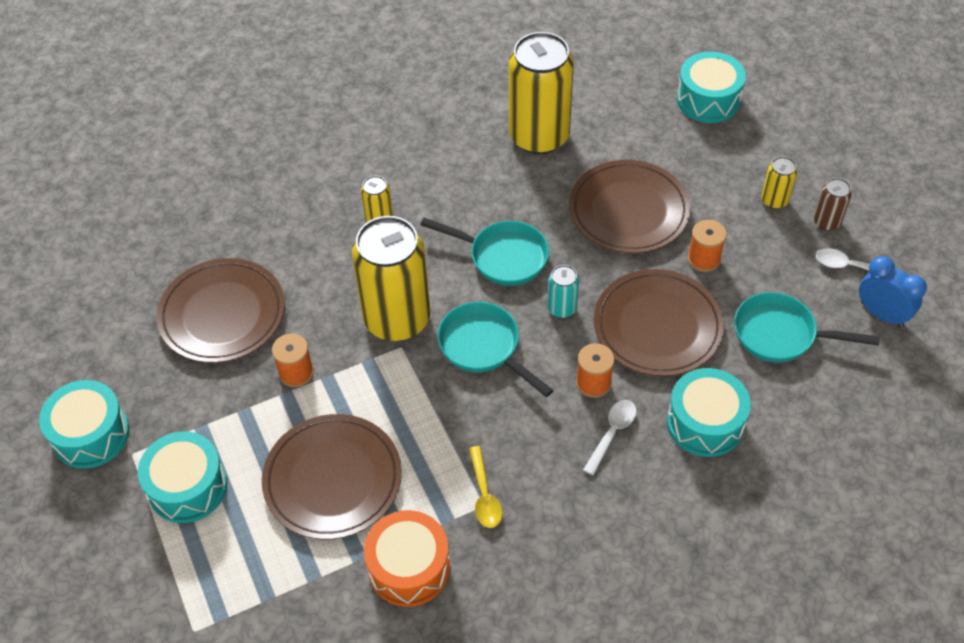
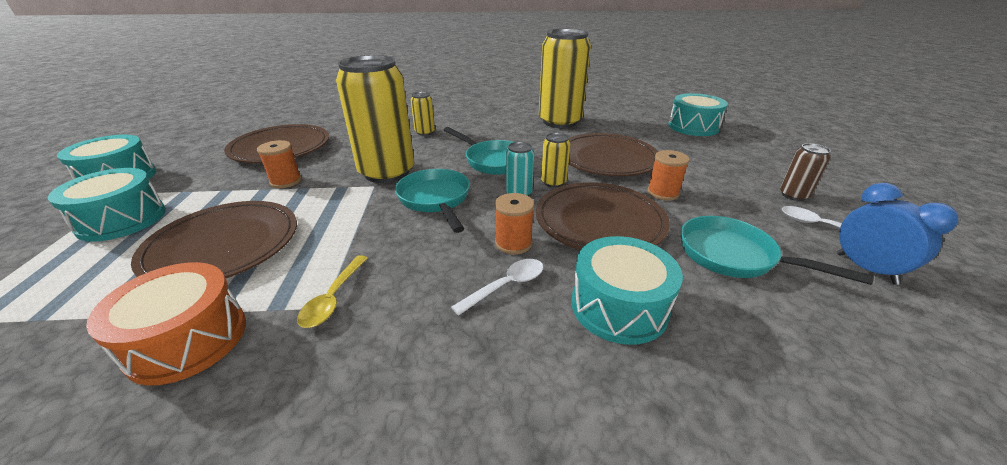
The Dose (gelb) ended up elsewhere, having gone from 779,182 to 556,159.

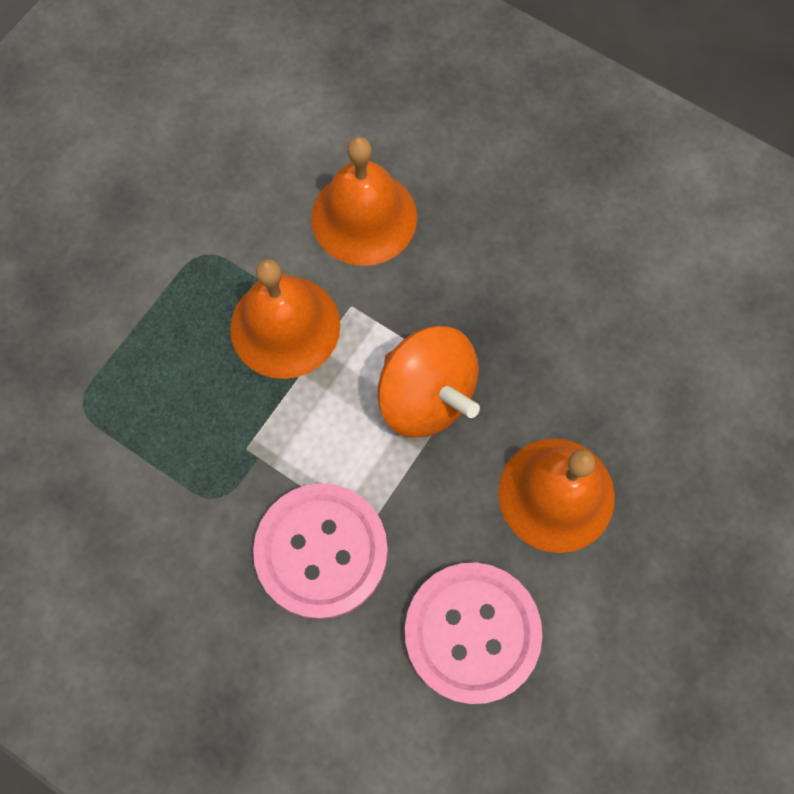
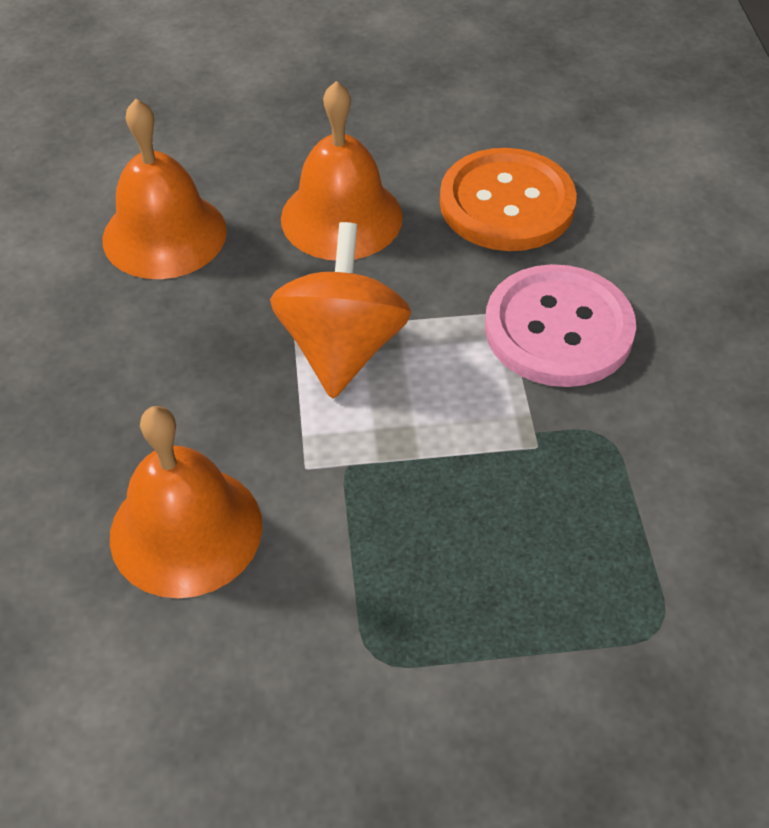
The Glocke (orange) ended up elsewhere, having gone from 285,319 to 164,189.
What was the Knopf (rosa) at 474,633 turned into the Knopf (orange) at 508,199.

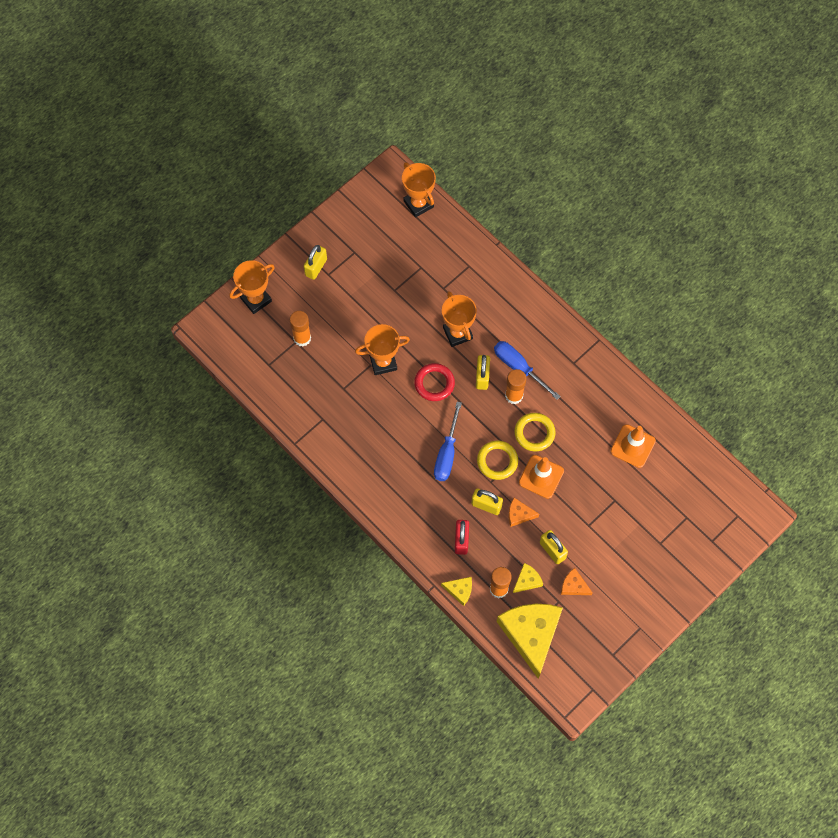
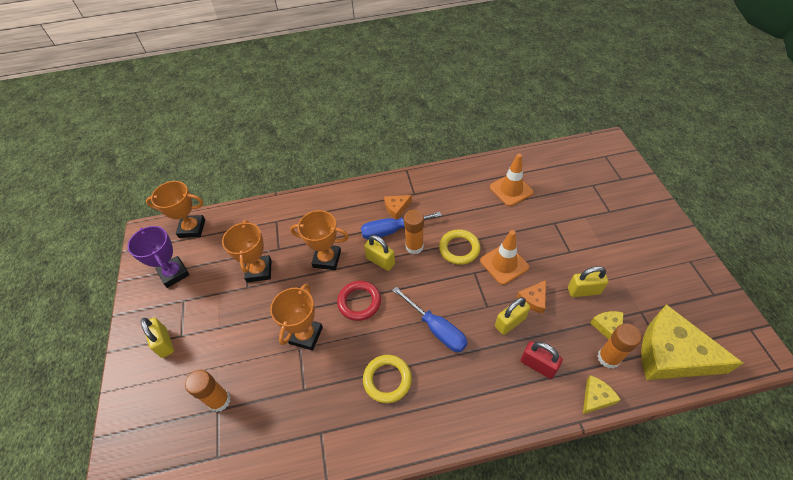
The Pokal (orange) ended up elsewhere, having gone from 252,287 to 247,251.
The Ring (gelb) ended up elsewhere, having gone from 497,460 to 387,379.
The Käse (orange) ended up elsewhere, having gone from 577,581 to 398,207.
The second view gained the Pokal (lila) at 158,257.

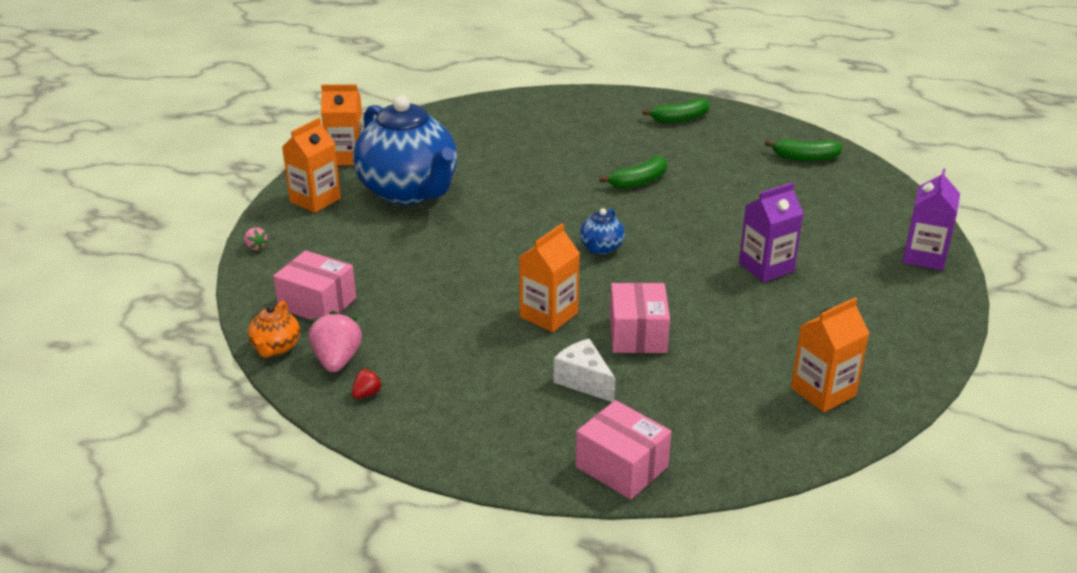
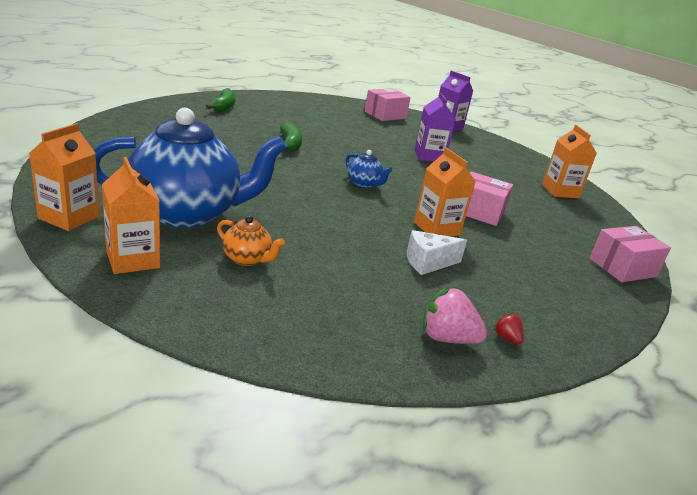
The second view lost the Banane (grün) at 803,150.
The second view lost the Erdbeere (rosa) at 256,239.
The Schachtel (rosa) ended up elsewhere, having gone from 314,285 to 388,104.
The Teekanne (orange) ended up elsewhere, having gone from 274,329 to 251,241.
The Käse (weiß) ended up elsewhere, having gone from 585,370 to 437,252.

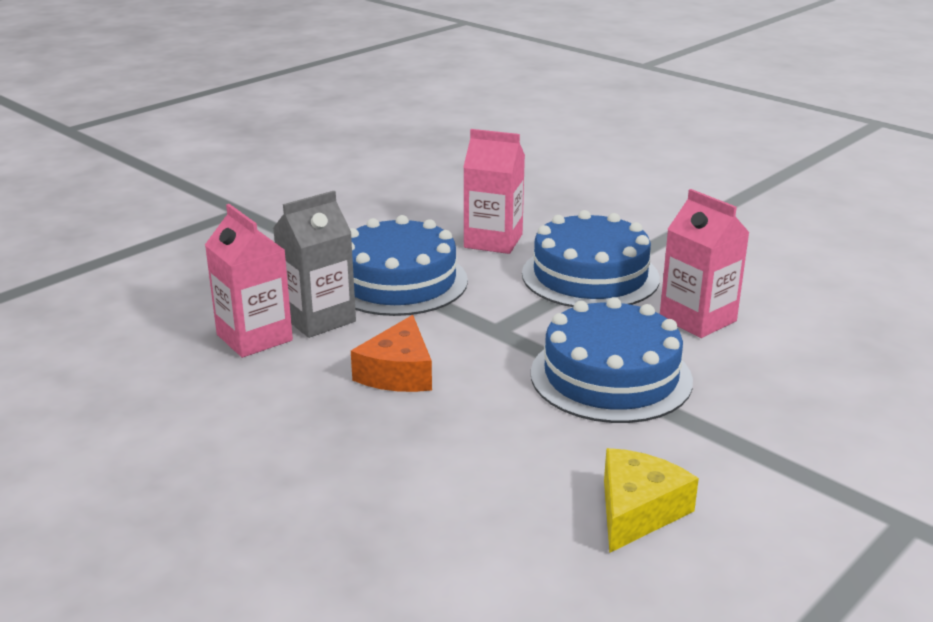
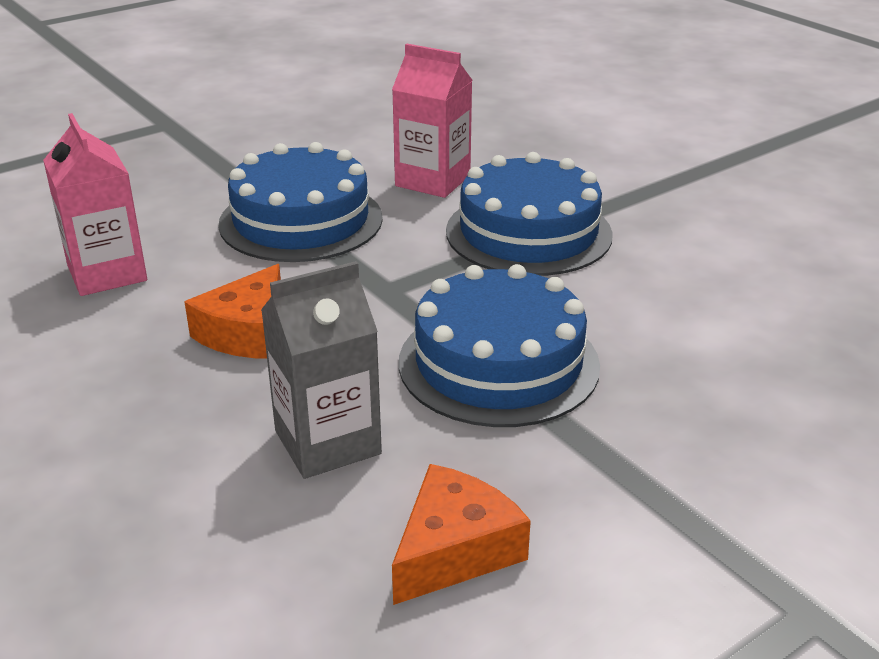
The second view lost the Getränkekarton (rosa) at 705,263.
The Getränkekarton (grau) ended up elsewhere, having gone from 314,264 to 321,370.
What was the Käse (gelb) at 651,500 turned into the Käse (orange) at 461,534.

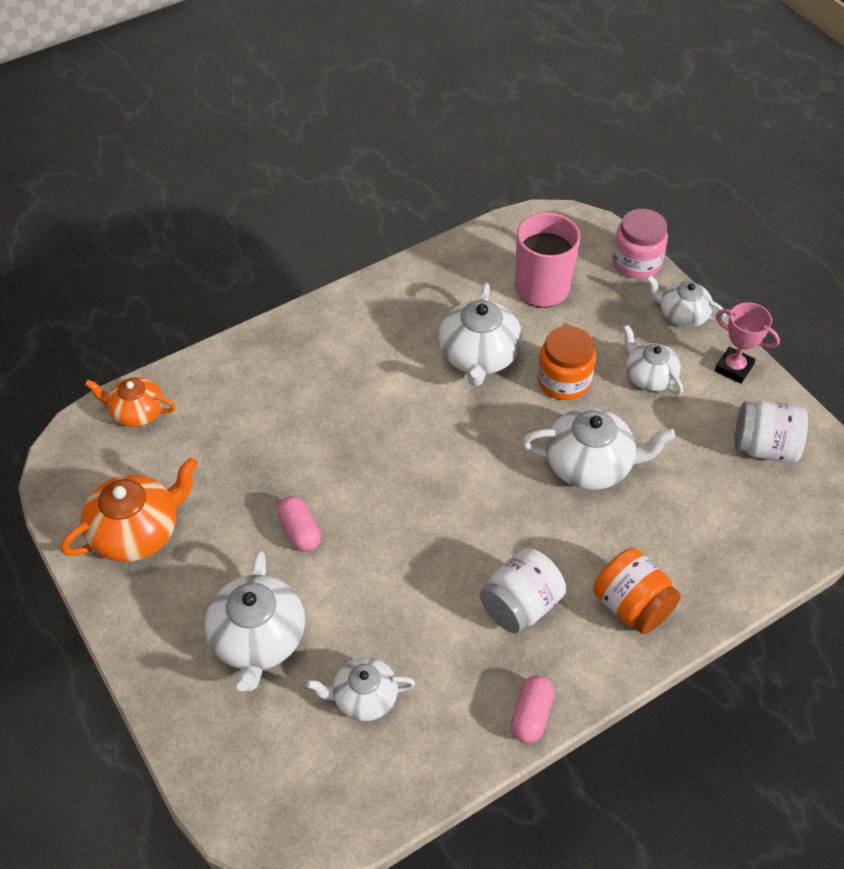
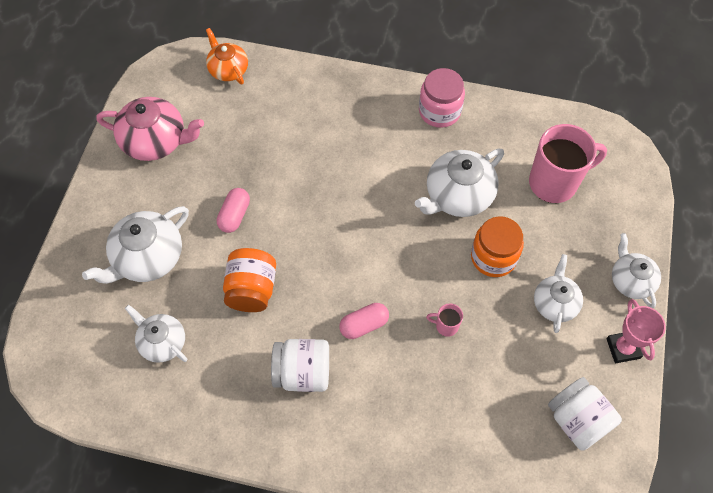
The Einmachglas (rosa) ended up elsewhere, having gone from 640,244 to 442,98.
Where the Teekanne (weiß) stood at 598,448, the Tasse (rosa) came to stand at 444,320.
What was the Teekanne (orange) at 129,509 turned into the Teekanne (rosa) at 150,129.
The Einmachglas (orange) ended up elsewhere, having gone from 637,591 to 249,280.
The Kapsel (rosa) ended up elsewhere, having gone from 532,709 to 364,321.

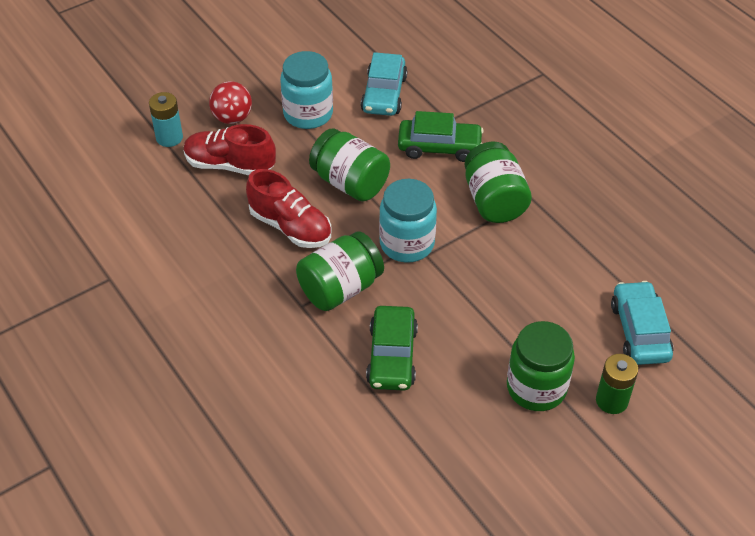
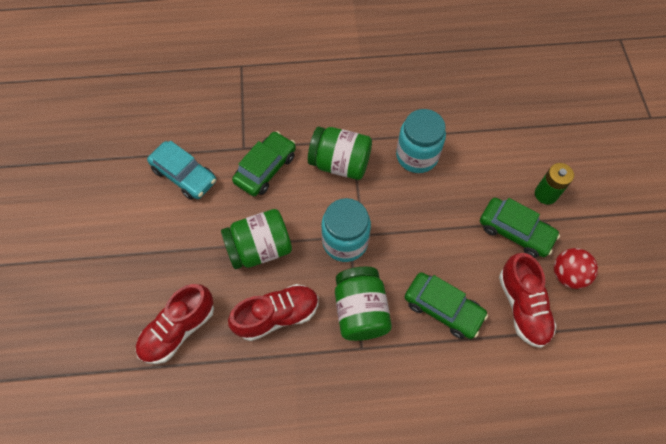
The Einmachglas (türkis) ended up elsewhere, having gone from 306,90 to 421,141.
The Ball (rot) ended up elsewhere, having gone from 230,102 to 576,268.
The second view lost the Batterie (türkis) at 166,119.
The second view lost the Auto (türkis) at 642,323.
Where the Einmachglas (grün) stood at 541,366, the Auto (grün) came to stand at 520,228.
The second view gained the Schuh (rot) at 528,300.

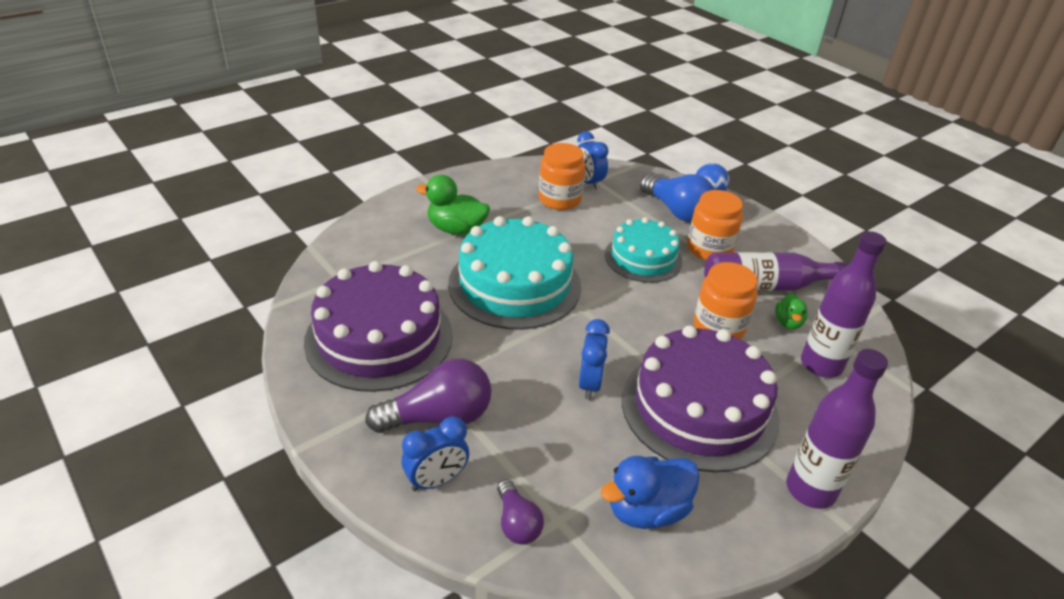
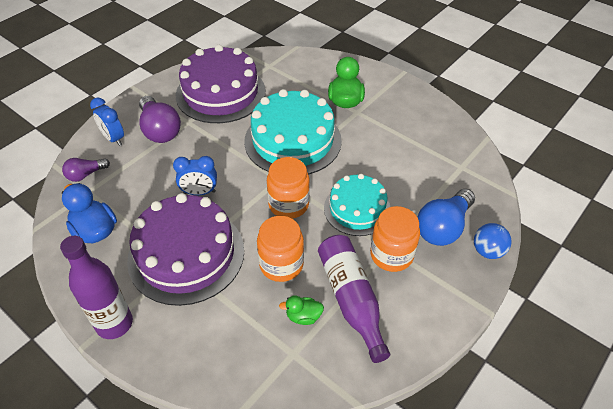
The second view lost the Wecker (blau) at 593,160.
The Einmachglas (orange) ended up elsewhere, having gone from 562,176 to 288,188.
The second view lost the Flasche (lila) at 844,304.

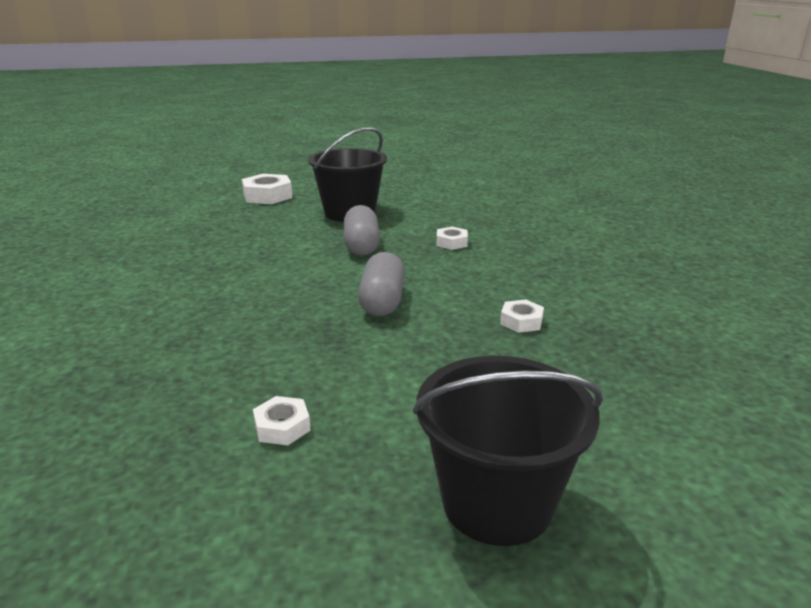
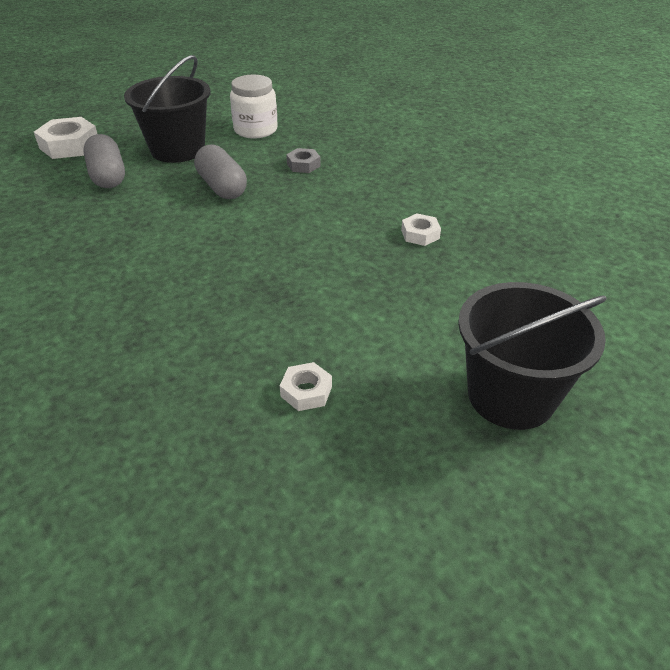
What was the Sechskantmutter (weiß) at 452,238 turned into the Sechskantmutter (grau) at 303,160.
The Kapsel (grau) ended up elsewhere, having gone from 381,284 to 104,161.
The second view gained the Einmachglas (weiß) at 254,106.

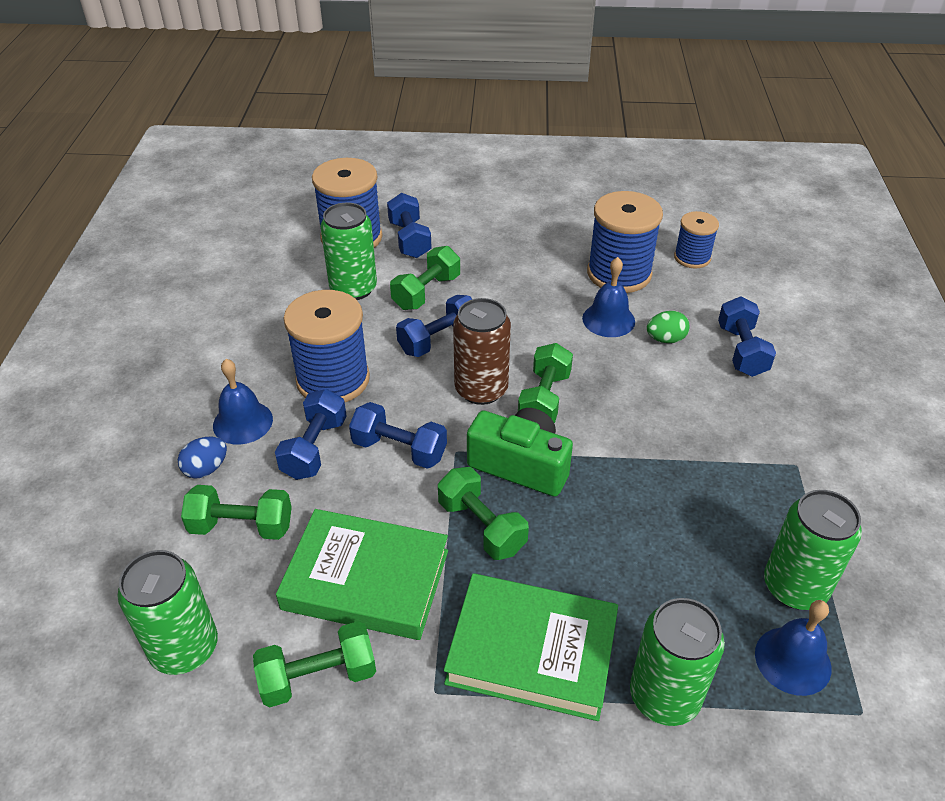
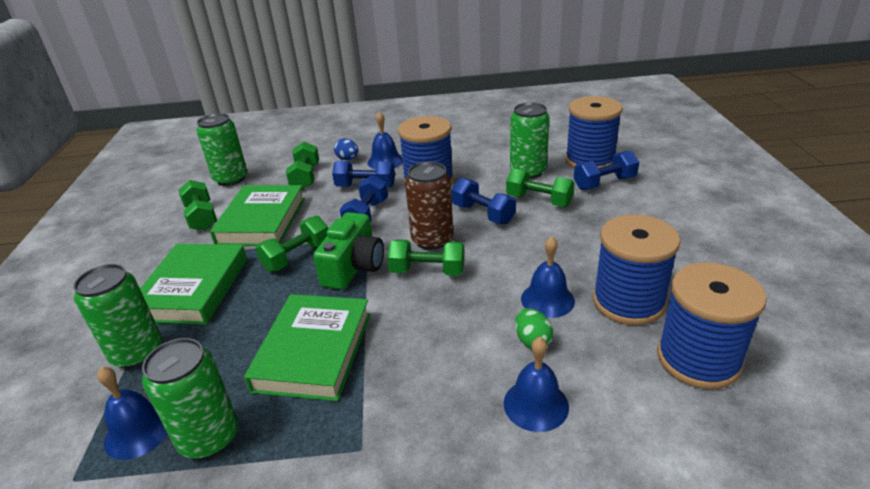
The size of the Garnrolle (blau) at 696,240 changed by a factor of 1.73.
Where the Hantel (blau) stood at 747,337, the Glocke (blau) came to stand at 536,384.
The second view gained the Buch (grün) at 307,347.

